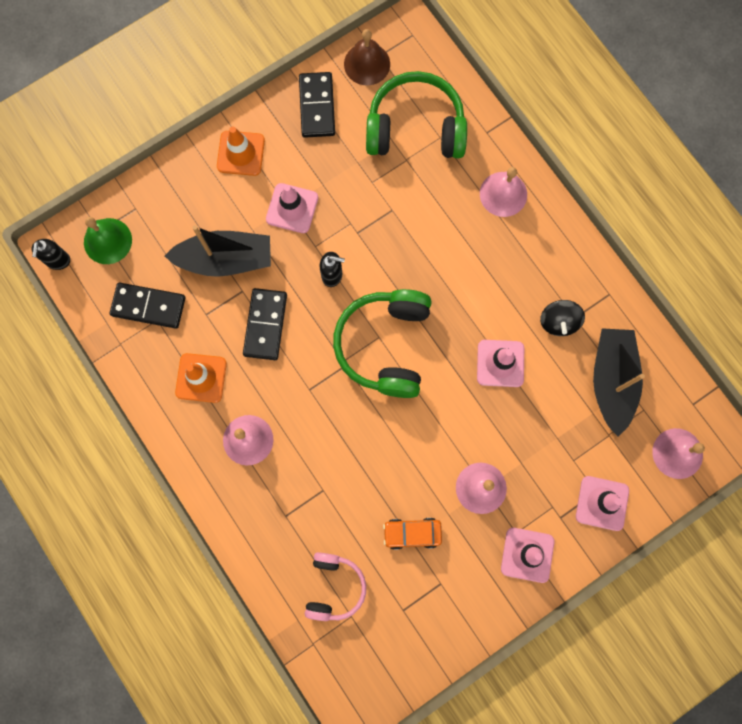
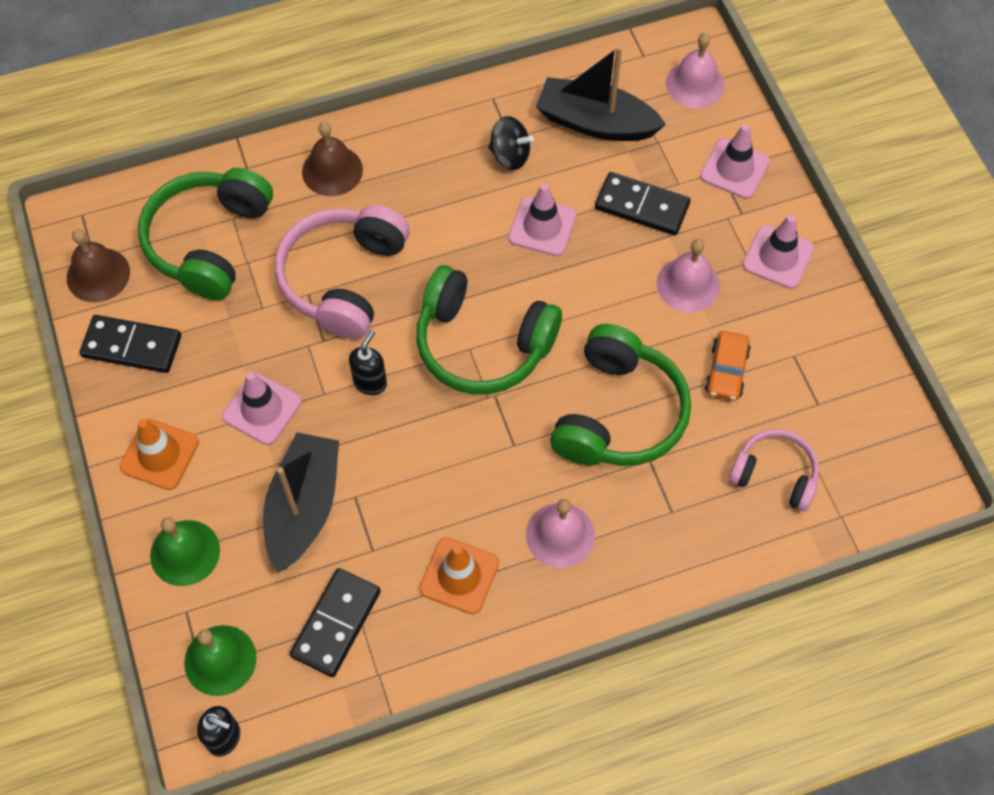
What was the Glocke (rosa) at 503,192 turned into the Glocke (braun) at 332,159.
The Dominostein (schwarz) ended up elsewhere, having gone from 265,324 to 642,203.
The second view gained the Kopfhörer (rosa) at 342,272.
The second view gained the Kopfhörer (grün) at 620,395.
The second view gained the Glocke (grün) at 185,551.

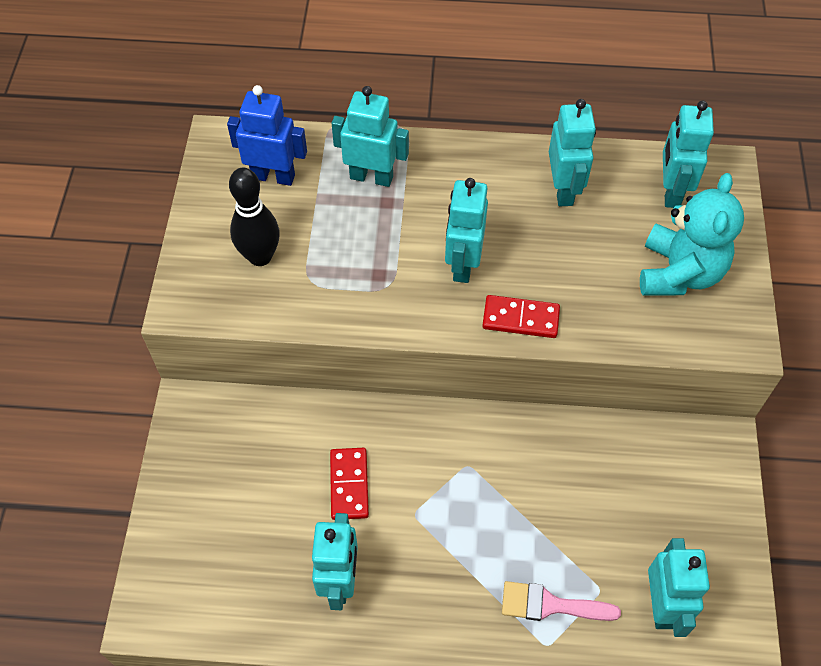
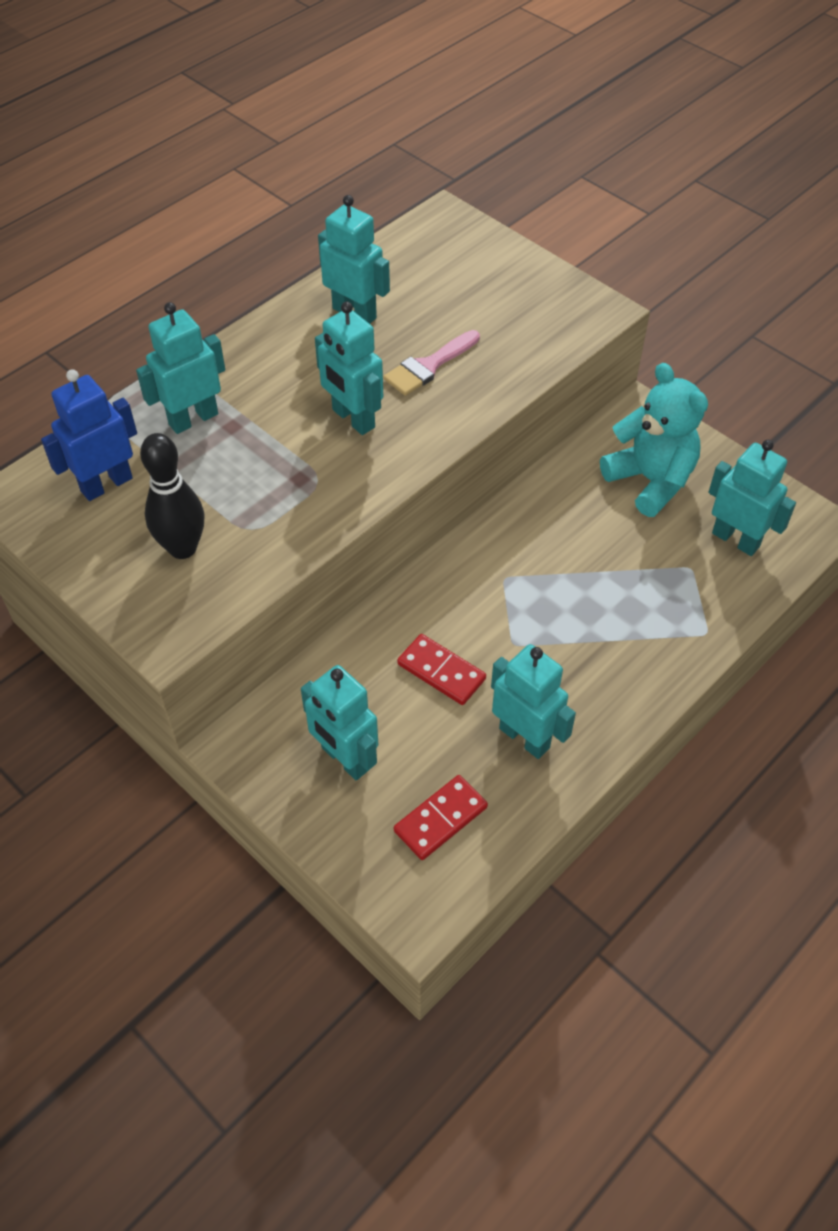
The Roboter (türkis) ended up elsewhere, having gone from 688,154 to 339,723.
The Teddybär (türkis) ended up elsewhere, having gone from 692,234 to 654,440.
The Dominostein (rot) ended up elsewhere, having gone from 521,316 to 441,817.
The Pinsel (rosa) ended up elsewhere, having gone from 561,601 to 432,363.

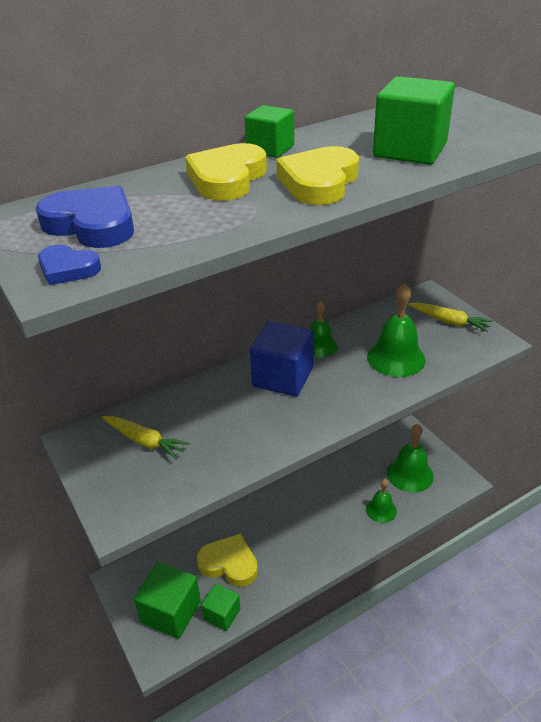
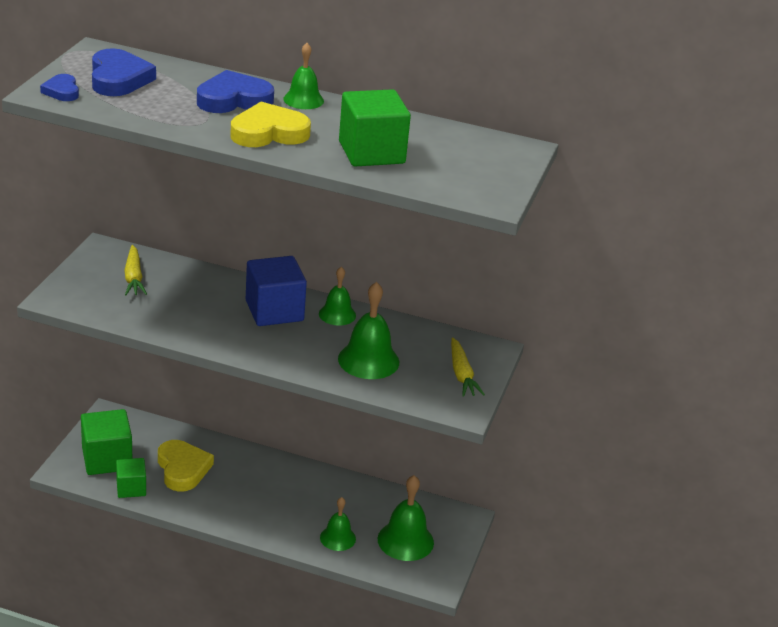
Where the Kubus (grün) stood at 269,131, the Glocke (grün) came to stand at 303,76.
What was the Herz (gelb) at 226,172 turned into the Herz (blau) at 235,91.

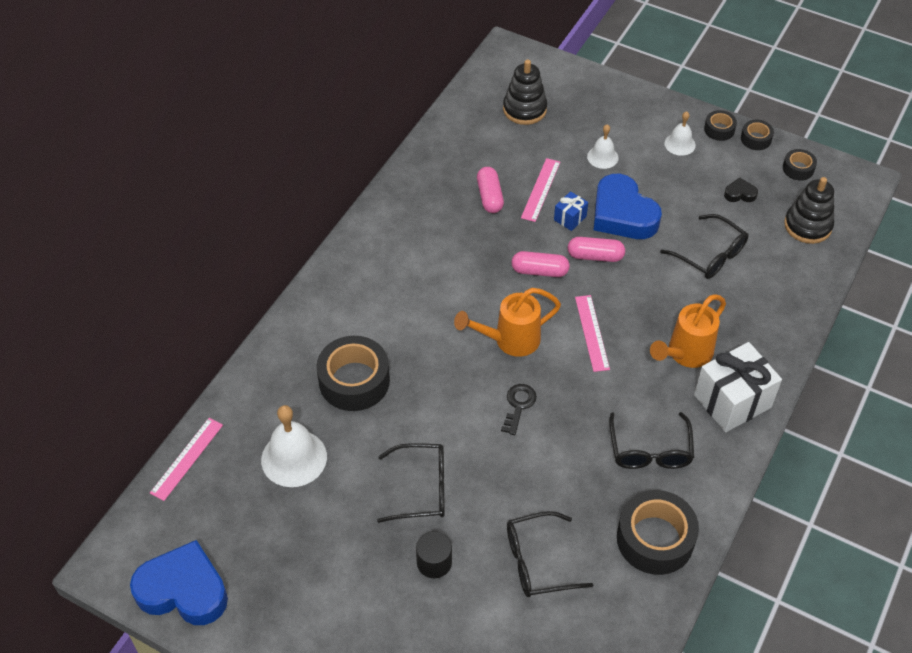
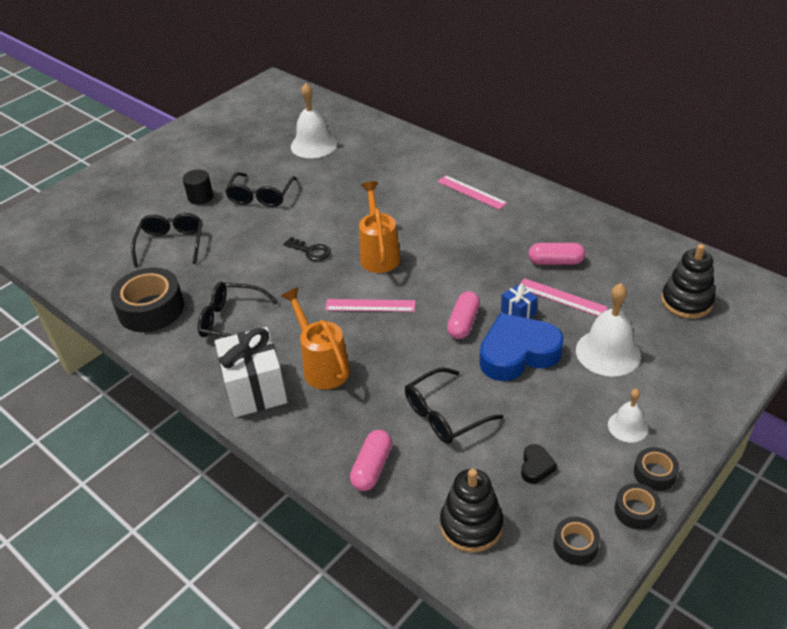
The size of the Glocke (weiß) at 603,146 changed by a factor of 1.76.
The Kapsel (rosa) ended up elsewhere, having gone from 541,264 to 371,460.
The second view lost the Klebeband (schwarz) at 353,373.
The Lineal (rosa) ended up elsewhere, having gone from 186,459 to 472,192.
The second view lost the Herz (blau) at 179,582.

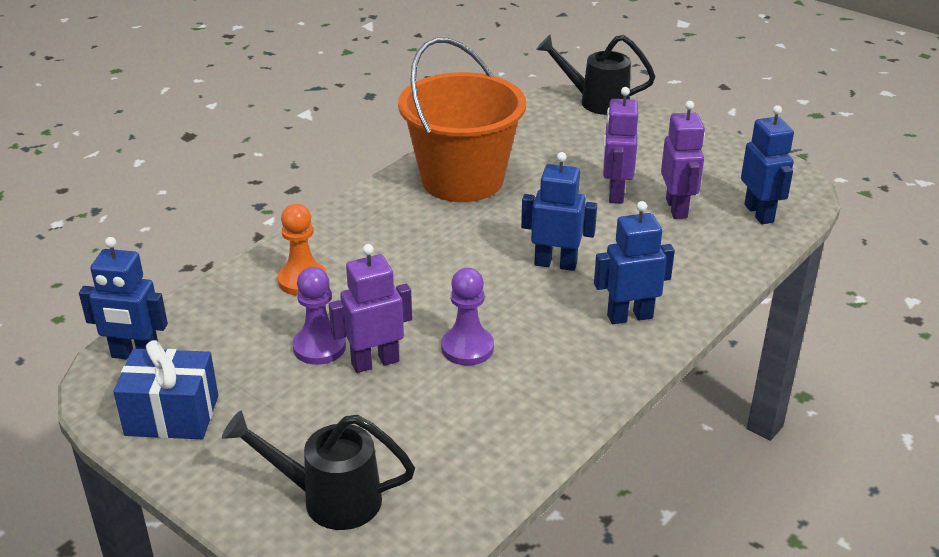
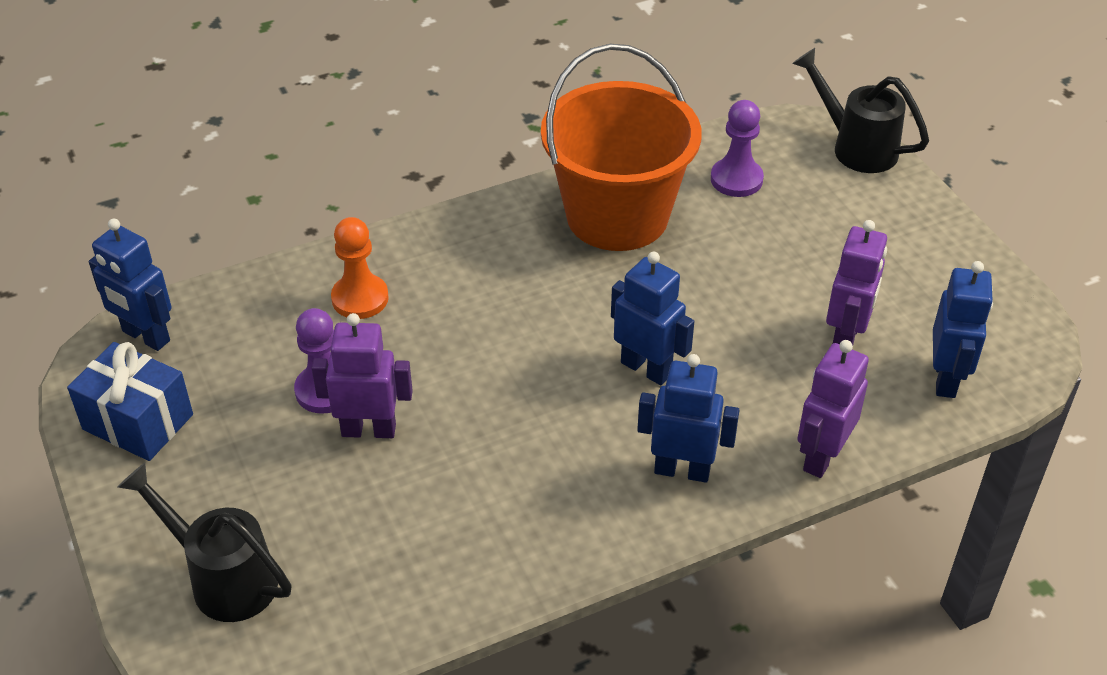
The Roboter (lila) ended up elsewhere, having gone from 620,145 to 833,409.
The Bauer (lila) ended up elsewhere, having gone from 467,317 to 737,148.

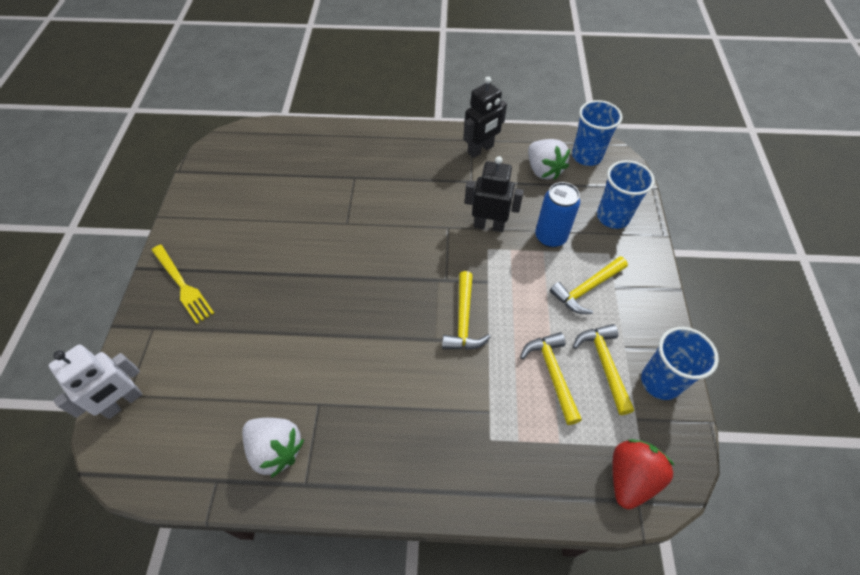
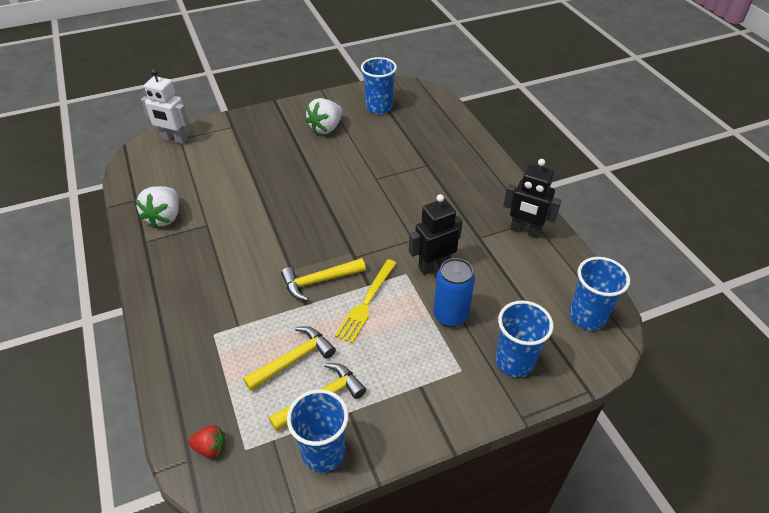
The Erdbeere (weiß) ended up elsewhere, having gone from 549,159 to 323,116.
The Roboter (schwarz) at 494,194 ended up facing another way, 105 degrees counterclockwise from before.
The Gabel (gelb) ended up elsewhere, having gone from 182,284 to 366,301.
The second view lost the Hammer (gelb) at 588,285.
The size of the Erdbeere (rot) at 644,474 changed by a factor of 0.56.
The second view gained the Becher (blau) at 379,85.

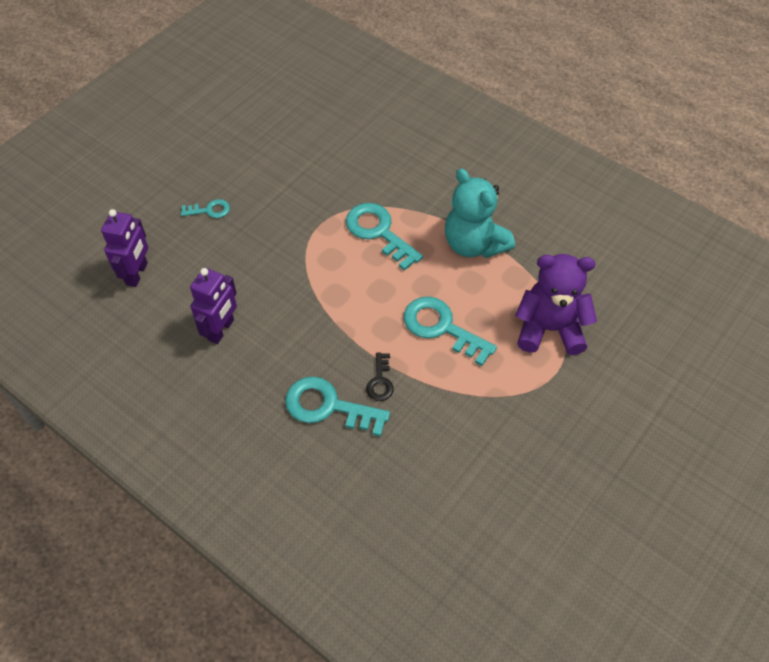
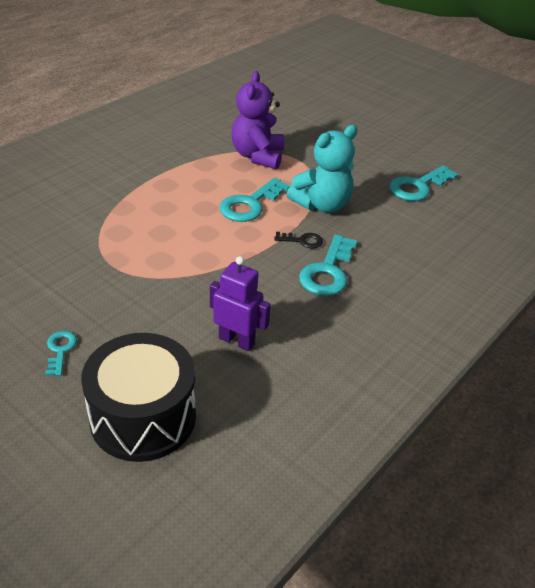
The Teddybär (türkis) ended up elsewhere, having gone from 480,213 to 322,169.
The Schlüssel (türkis) ended up elsewhere, having gone from 384,237 to 423,183.
Where the Roboter (lila) stood at 124,248, the Trommel (schwarz) came to stand at 138,397.

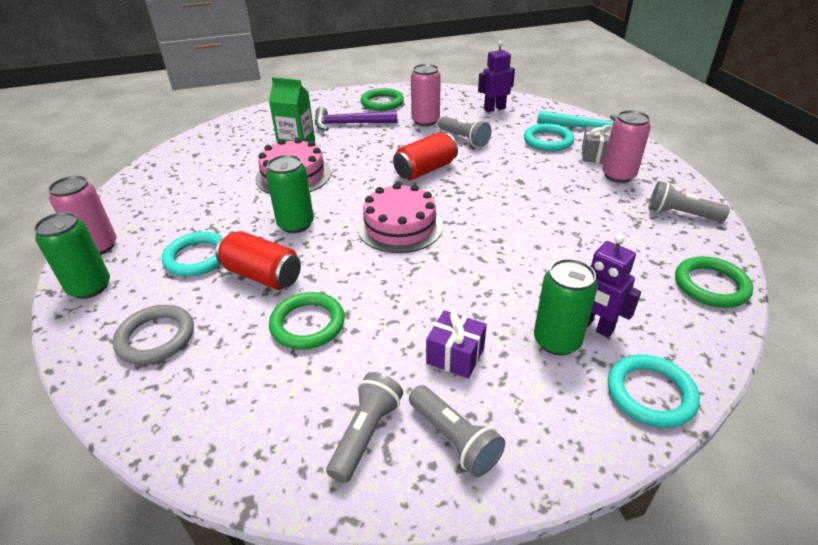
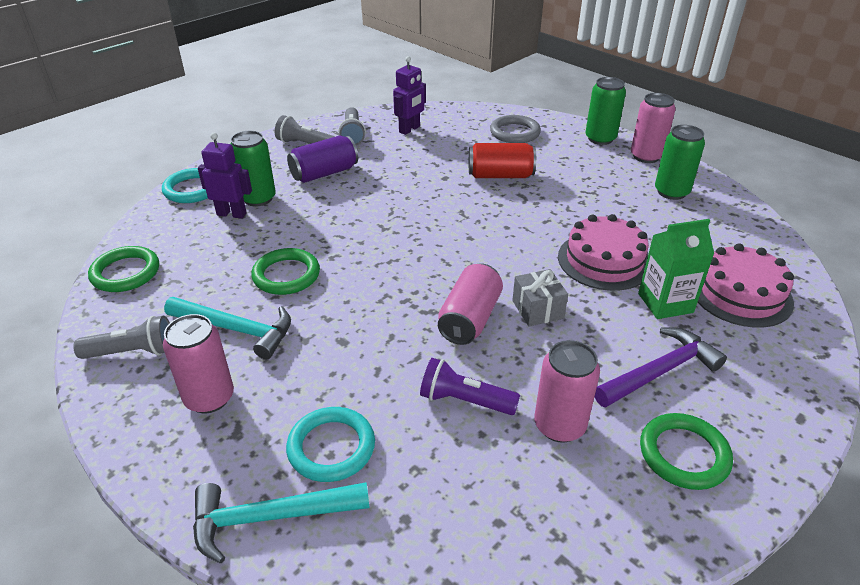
The Roboter (lila) ended up elsewhere, having gone from 496,76 to 409,95.
What was the Taschenlampe (grau) at 464,131 turned into the Taschenlampe (lila) at 470,386.
The Geschenk (grau) ended up elsewhere, having gone from 597,144 to 540,297.
What was the Dose (rot) at 425,156 turned into the Dose (rosa) at 470,304.
The Dose (grün) ended up elsewhere, having gone from 290,194 to 680,162.
The Kuchen (rosa) ended up elsewhere, having gone from 400,218 to 745,285.
The second view lost the Ring (türkis) at 192,254.
The Ring (grün) ended up elsewhere, having gone from 307,321 to 285,271.
Where the Geschenk (lila) stood at 456,344, the Dose (lila) came to stand at 322,159.
The second view gained the Hammer (türkis) at 227,328.

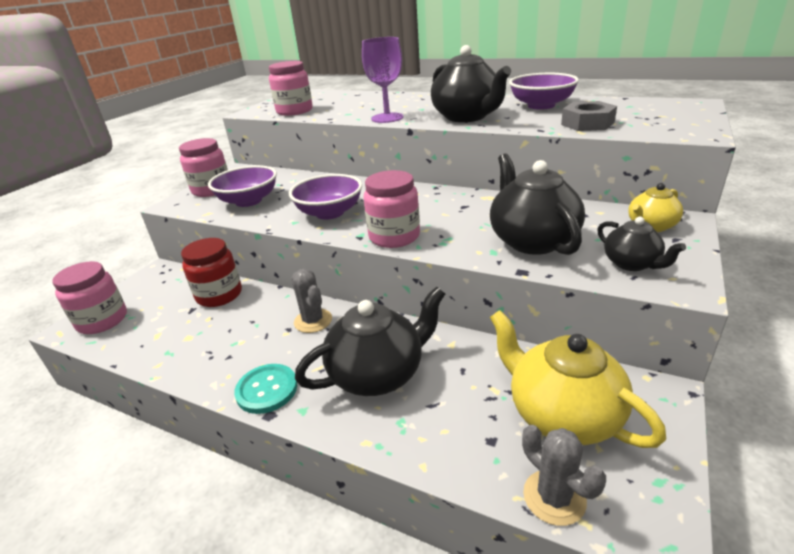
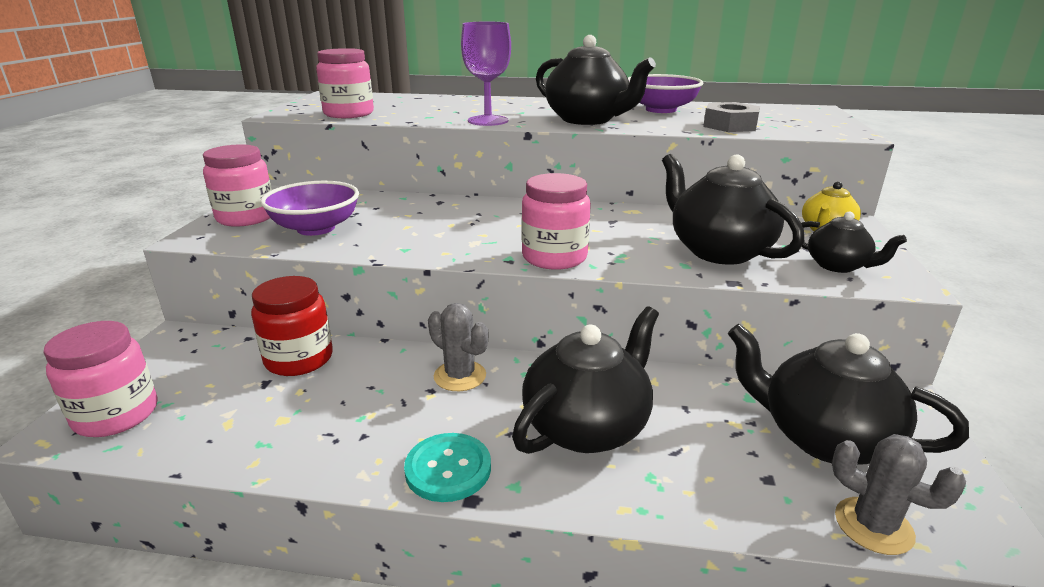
The second view lost the Schüssel (lila) at 325,197.
What was the Teekanne (gelb) at 578,379 turned into the Teekanne (schwarz) at 848,394.

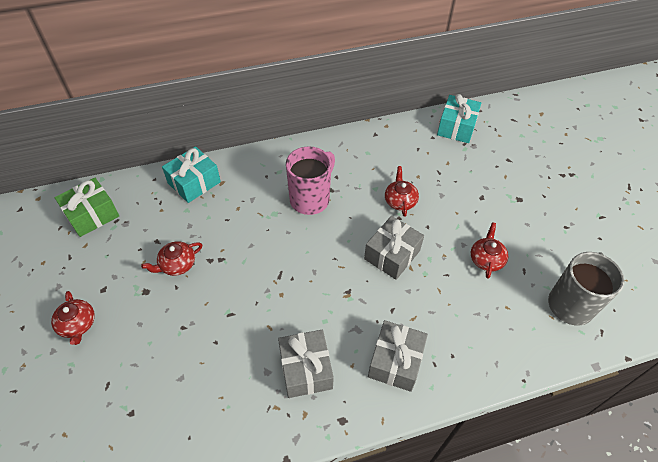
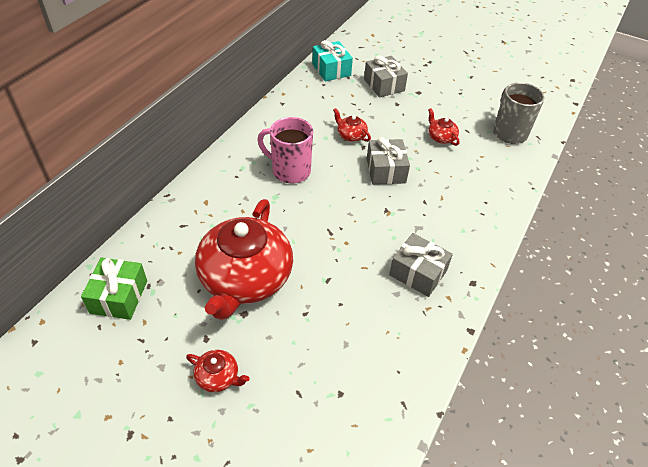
The second view lost the Geschenk (türkis) at 191,174.
The Tasse (rosa) at 310,180 ended up facing another way, 60 degrees counterclockwise from before.
The size of the Teekanne (rot) at 171,258 changed by a factor of 2.48.
The Geschenk (grau) ended up elsewhere, having gone from 398,356 to 386,77.

